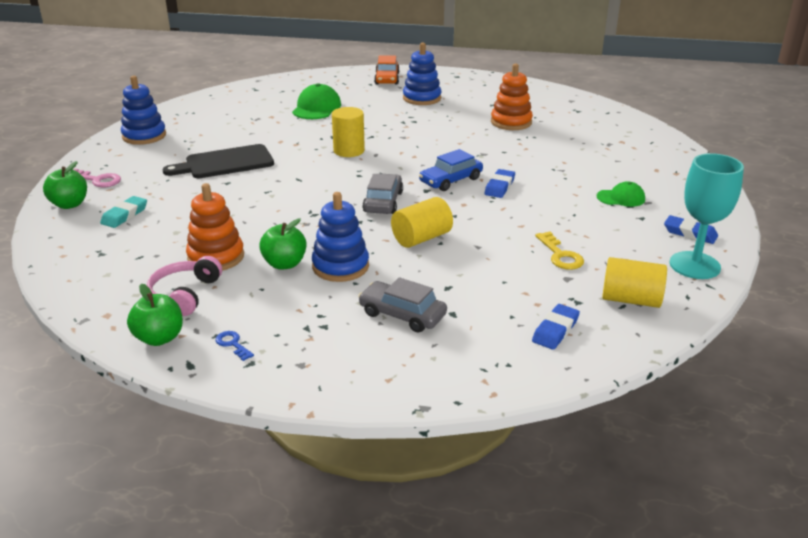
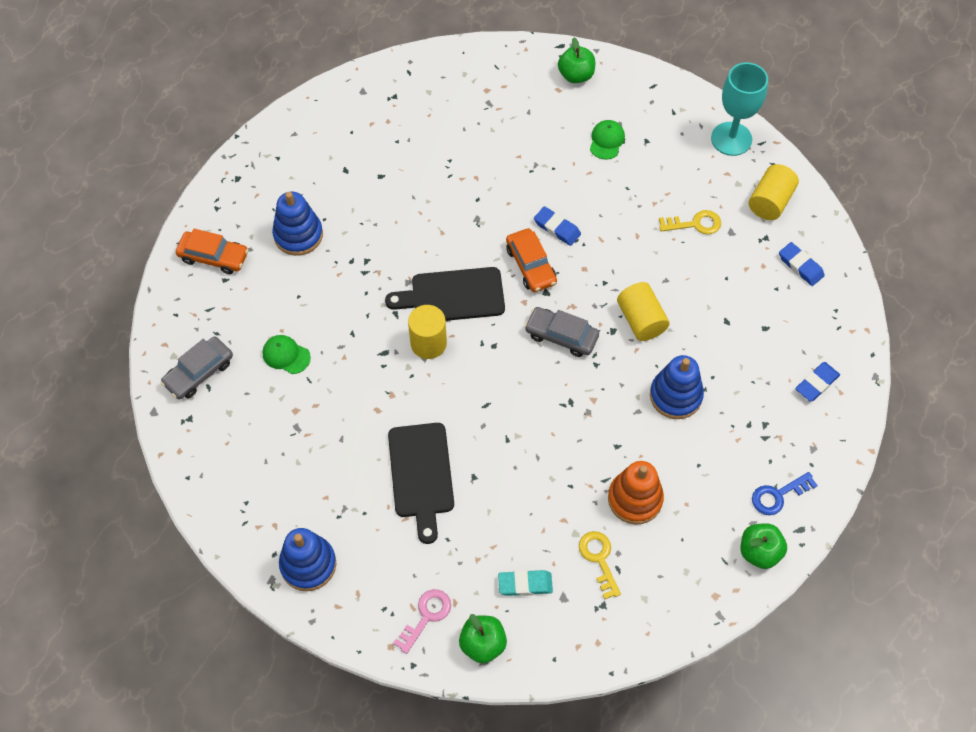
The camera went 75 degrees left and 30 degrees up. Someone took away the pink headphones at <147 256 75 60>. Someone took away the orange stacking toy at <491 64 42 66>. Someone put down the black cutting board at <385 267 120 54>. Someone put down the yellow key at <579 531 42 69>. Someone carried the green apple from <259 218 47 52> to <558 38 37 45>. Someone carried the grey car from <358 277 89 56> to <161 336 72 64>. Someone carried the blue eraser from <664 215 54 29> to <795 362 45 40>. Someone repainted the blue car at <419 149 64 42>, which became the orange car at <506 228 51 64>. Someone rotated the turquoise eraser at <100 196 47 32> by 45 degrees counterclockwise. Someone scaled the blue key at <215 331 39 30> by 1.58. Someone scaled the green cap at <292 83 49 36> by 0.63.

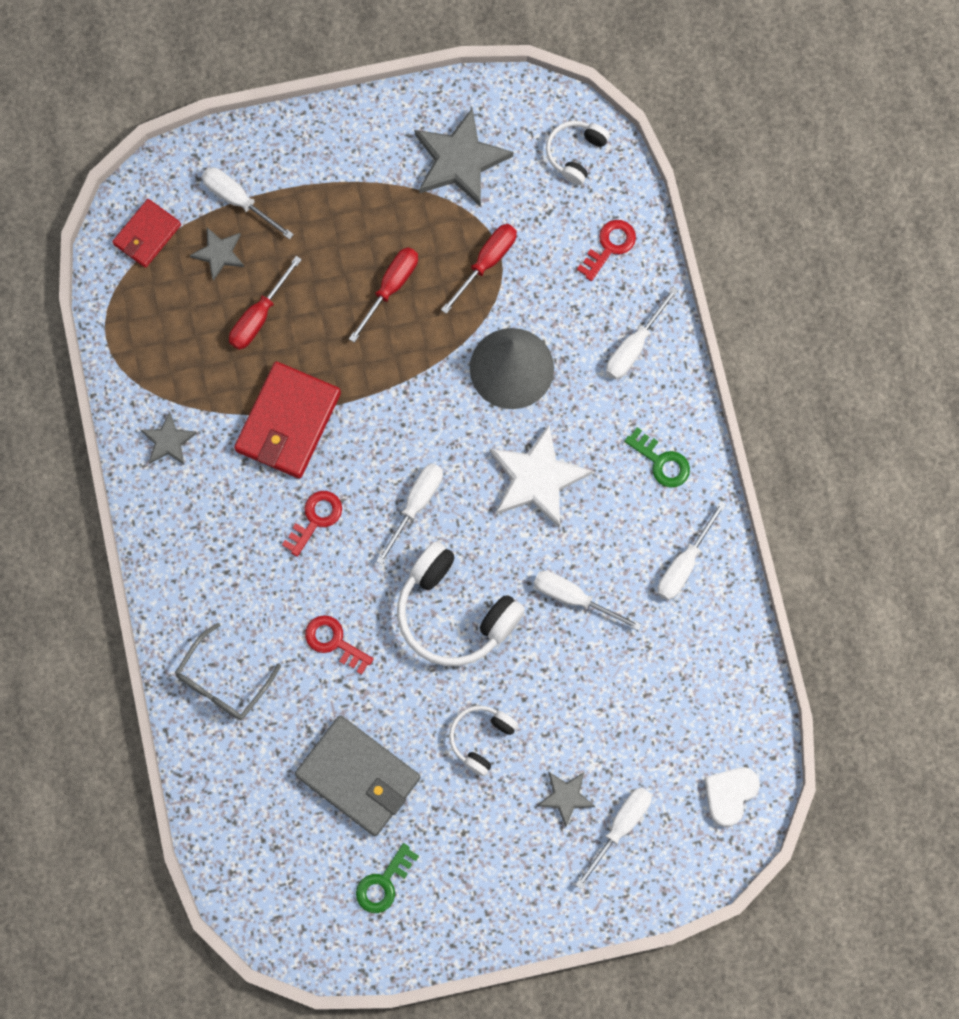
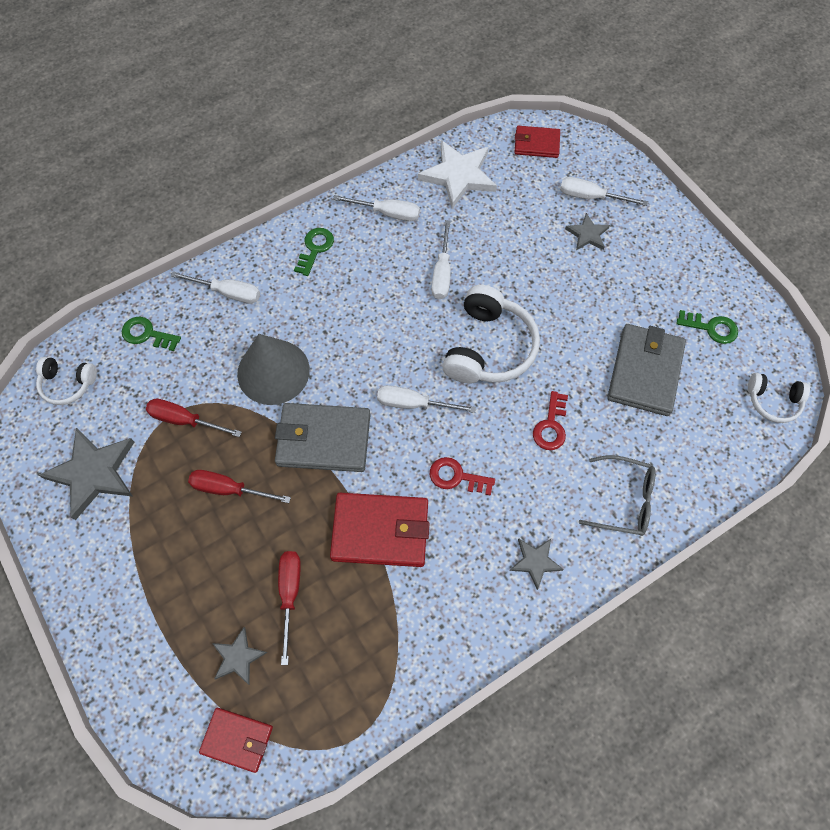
The camera went 110 degrees left and 10 degrees down. Someone took away the white screwdriver at <202 167 92 73>. Someone put down the grey wallet at <275 403 96 69>. Someone carried the grey star from <141 411 56 53> to <509 539 55 51>. Someone carried the white headphones from <449 705 69 71> to <748 373 62 50>. Someone carried the white star from <490 425 102 103> to <418 140 79 69>. Someone swapped the white heart at <704 767 56 60> for the red wallet at <514 126 46 32>. Someone repainted the red key at <577 220 59 61>, which became the green key at <122 317 59 34>. Someone rotated the red screwdriver at <229 256 73 94> by 105 degrees counterclockwise.

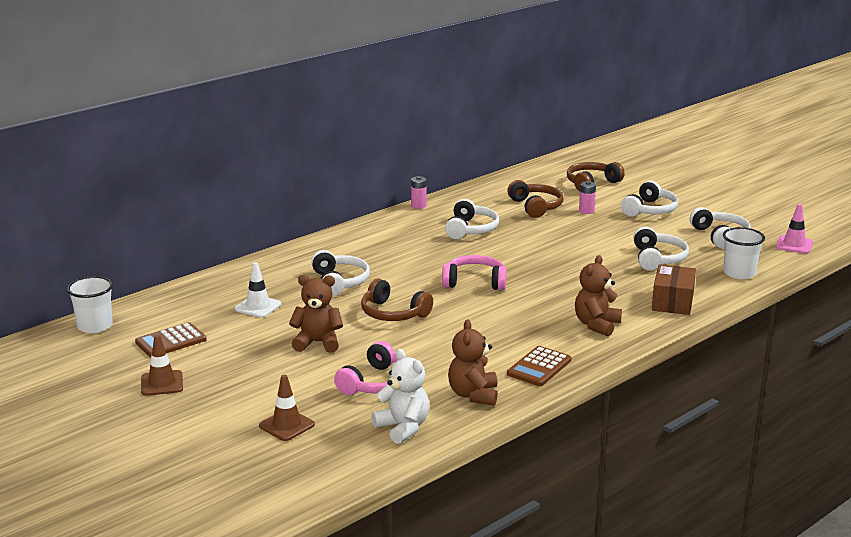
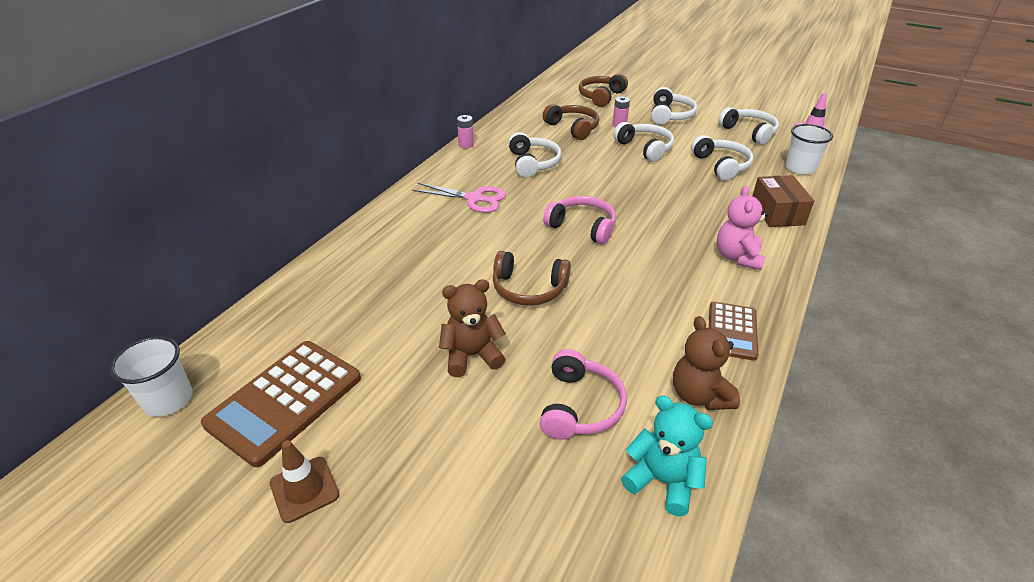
The camera went 20 degrees left and 15 degrees up. Someone took away the white traffic cone at <235 262 46 56>. Someone took away the brown traffic cone at <259 375 56 66>. Someone put down the pink scissors at <413 183 93 30>. Someone carried the white headphones from <311 250 59 46> to <614 122 60 40>. Someone repainted the white teddy bear at <371 349 58 95>, which became the turquoise teddy bear at <621 395 92 121>. Someone repainted the brown teddy bear at <575 255 47 81>, which became the pink teddy bear at <717 186 52 84>. Someone rotated the pink headphones at <442 255 65 35> by 45 degrees clockwise. Someone scaled the brown calculator at <135 322 72 35> by 1.66.

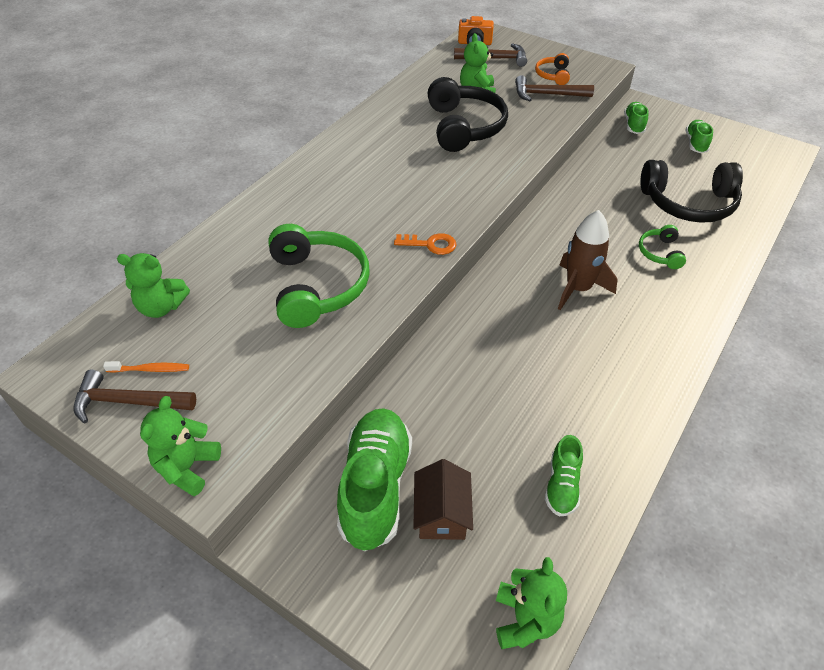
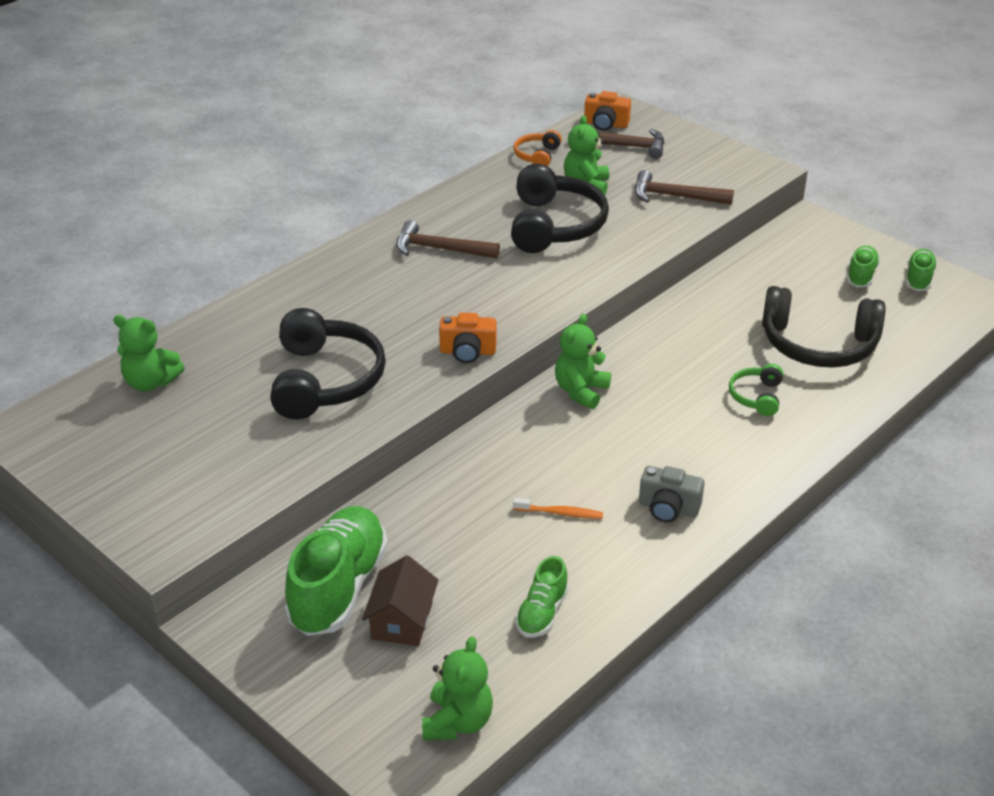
The camera went 10 degrees right and 10 degrees down. Someone took away the brown rocket at <558 210 59 100>. Someone put down the grey camera at <639 466 65 57>. Someone carried the brown hammer from <73 370 123 53> to <396 220 104 39>. Someone carried the orange toothbrush from <103 361 86 12> to <513 498 90 21>. Someone carried the green teddy bear from <140 396 81 100> to <555 314 56 95>. Someone carried the orange headphones from <535 53 35 32> to <513 130 49 36>. Someone carried the green shoe from <624 102 24 32> to <906 249 31 42>. Someone swapped the orange key at <394 233 63 22> for the orange camera at <439 313 58 50>. Someone repainted the green headphones at <268 224 102 104>, which became the black headphones at <270 308 116 111>.

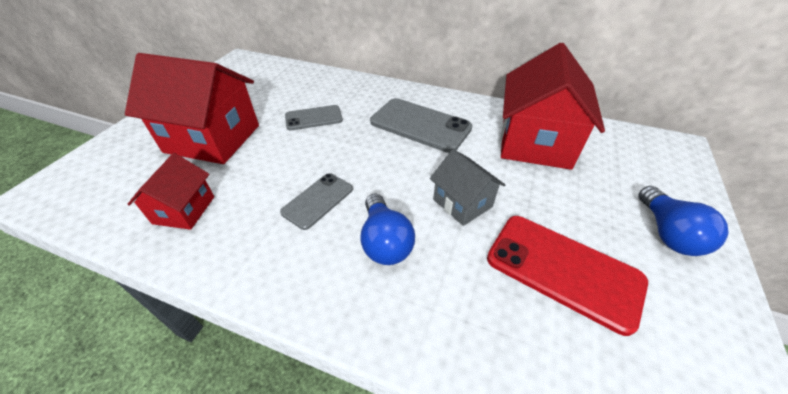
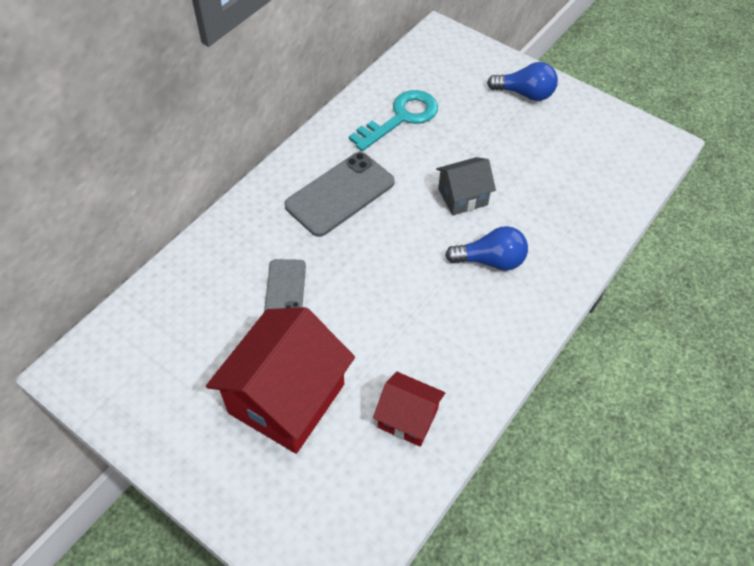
The camera went 75 degrees left and 10 degrees up. Someone took away the grey phone at <280 173 73 57>. Someone took away the red phone at <487 216 161 120>. Someone swapped the red house at <501 43 104 127> for the turquoise key at <349 90 89 61>.

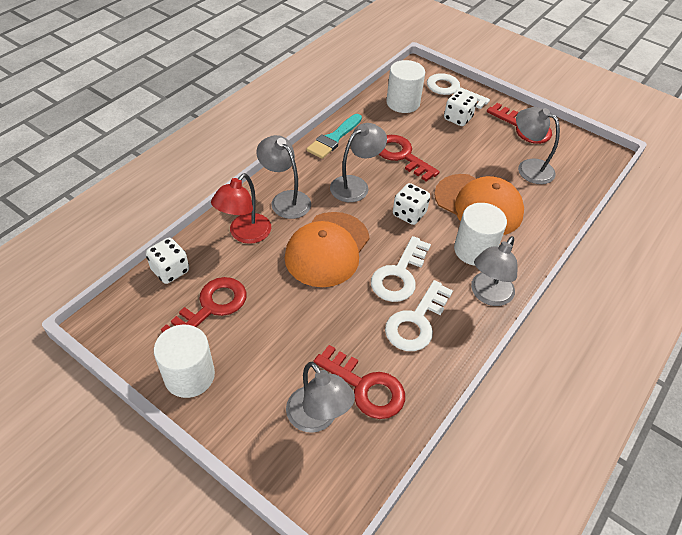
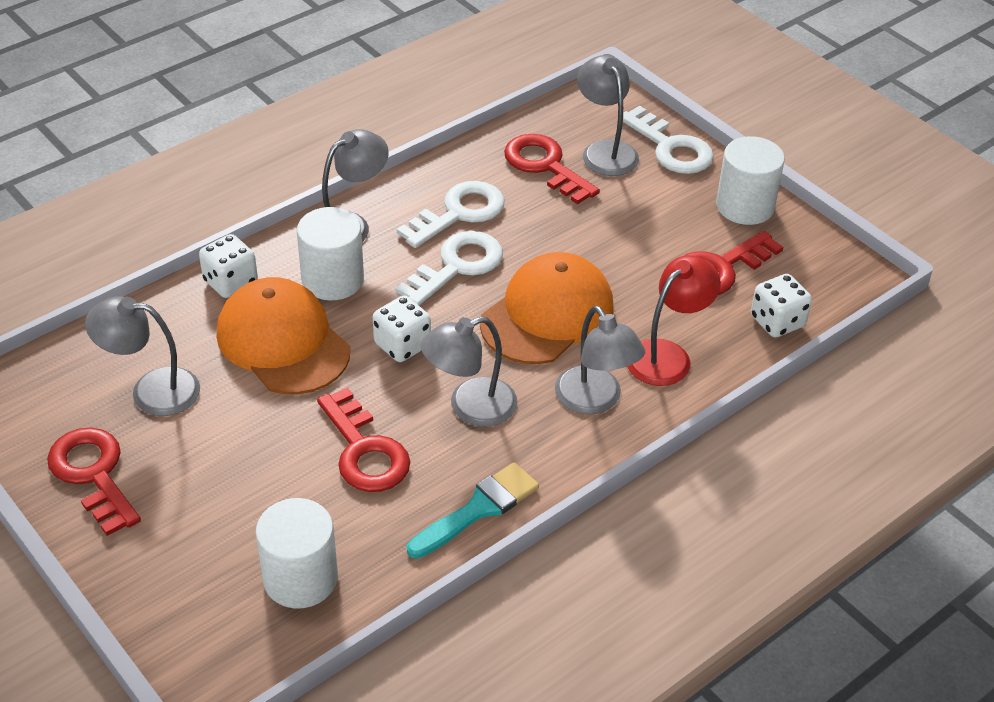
The camera went 165 degrees left and 5 degrees down. Someone carried the white key from <427 73 63 36> to <623 106 91 68>. Someone carried the white dice from <444 91 33 35> to <199 234 59 64>. Someone rotated the grey lamp at <516 107 44 77> by 135 degrees clockwise.

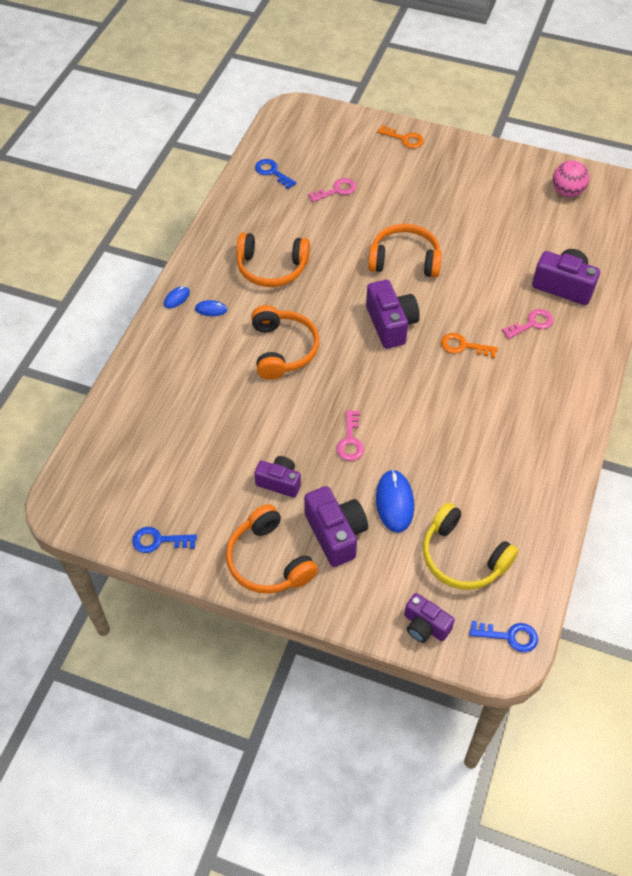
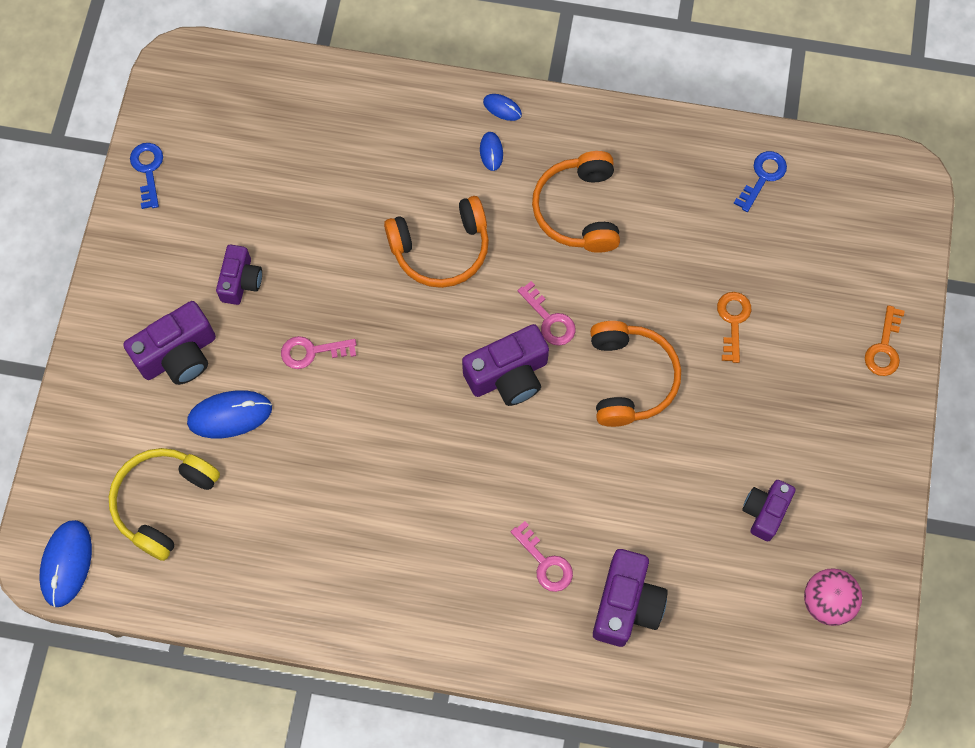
The camera went 80 degrees right and 15 degrees up. Someone took away the orange headphones at <226 504 92 90>. Someone carried the pink key from <308 178 48 24> to <517 281 59 65>. Someone carried the purple camera from <404 593 51 50> to <742 480 54 61>. Someone carried the orange key from <441 333 57 25> to <717 292 34 71>. Someone swapped the blue key at <469 621 69 32> for the blue mouse at <39 520 53 87>.

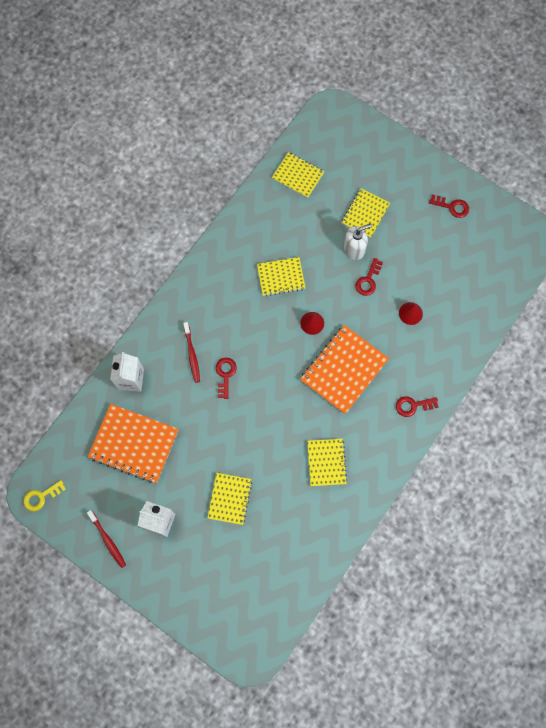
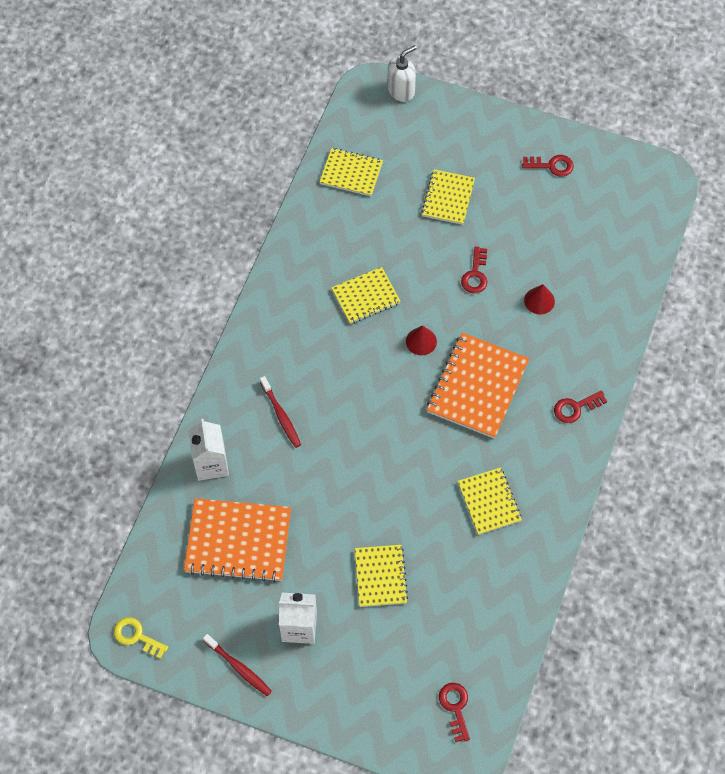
The camera went 15 degrees left and 10 degrees down. Someone carried the red key from <216 358 20 41> to <439 683 31 59>. Someone carried the white soap dispenser from <344 223 28 37> to <387 45 30 57>. Someone rotated the yellow key at <23 480 43 32> by 75 degrees clockwise.

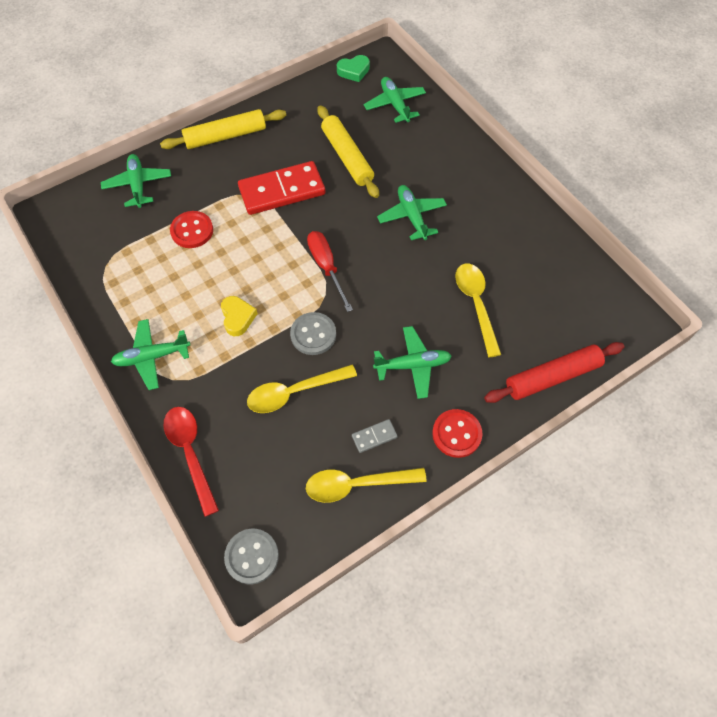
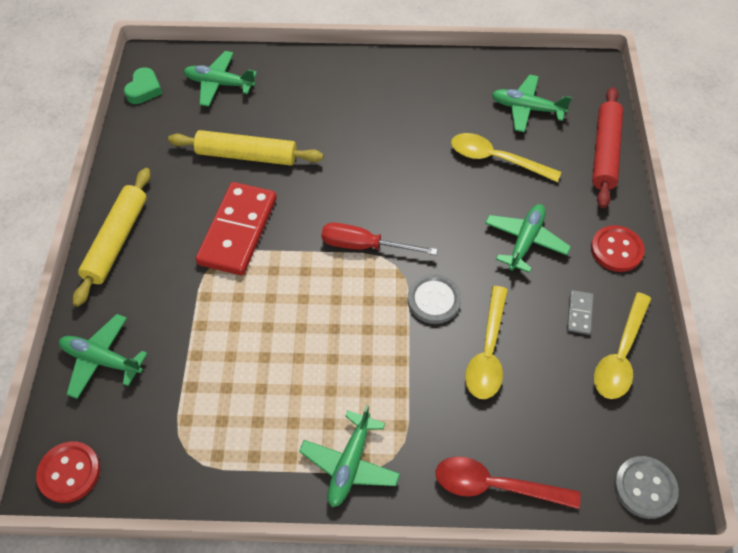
The camera went 55 degrees left and 5 degrees down. Someone took away the yellow heart at <221 296 37 40>. Someone carried the red button from <170 211 43 37> to <36 441 64 62>. Someone carried the green plane from <377 185 70 55> to <492 74 80 58>.

